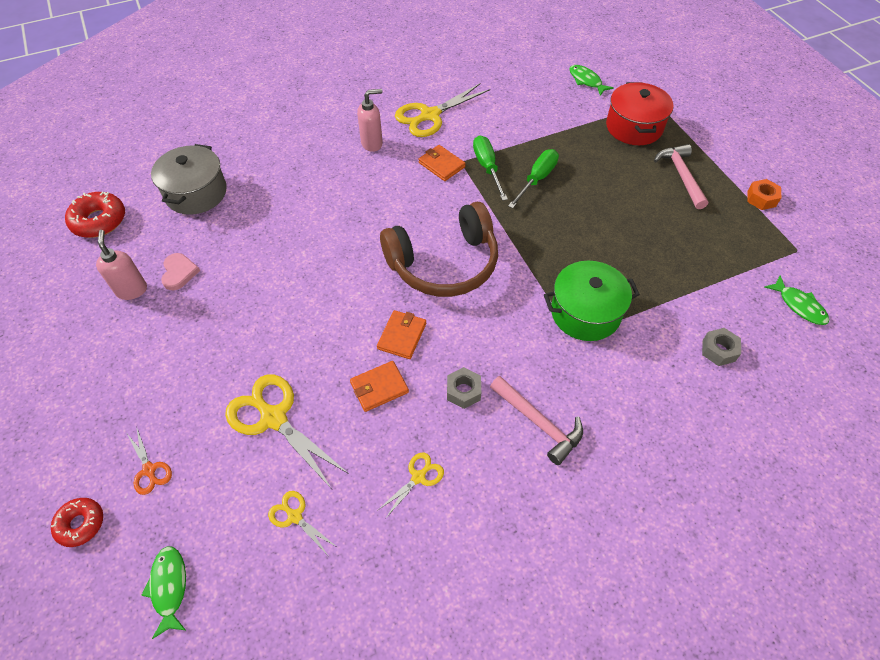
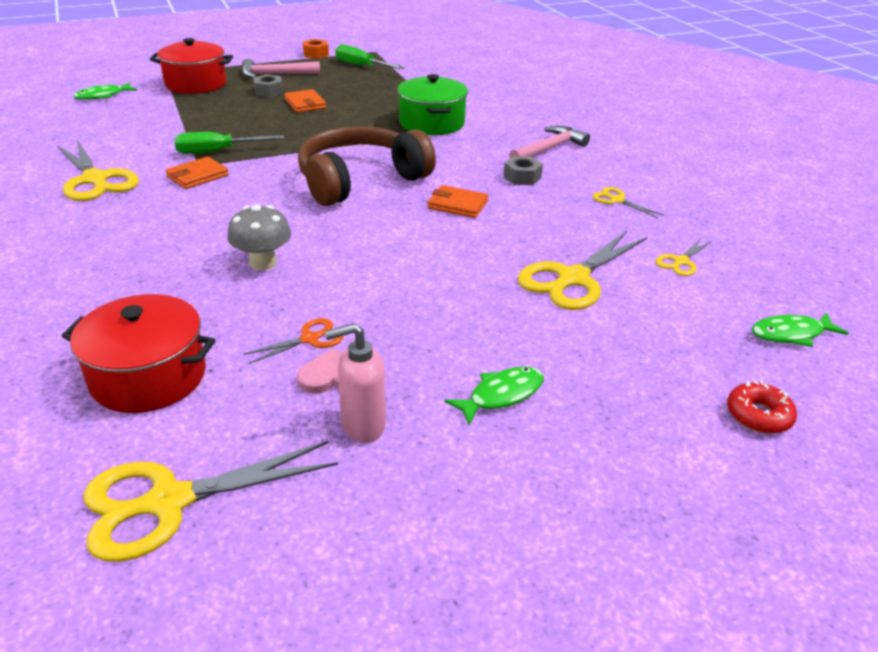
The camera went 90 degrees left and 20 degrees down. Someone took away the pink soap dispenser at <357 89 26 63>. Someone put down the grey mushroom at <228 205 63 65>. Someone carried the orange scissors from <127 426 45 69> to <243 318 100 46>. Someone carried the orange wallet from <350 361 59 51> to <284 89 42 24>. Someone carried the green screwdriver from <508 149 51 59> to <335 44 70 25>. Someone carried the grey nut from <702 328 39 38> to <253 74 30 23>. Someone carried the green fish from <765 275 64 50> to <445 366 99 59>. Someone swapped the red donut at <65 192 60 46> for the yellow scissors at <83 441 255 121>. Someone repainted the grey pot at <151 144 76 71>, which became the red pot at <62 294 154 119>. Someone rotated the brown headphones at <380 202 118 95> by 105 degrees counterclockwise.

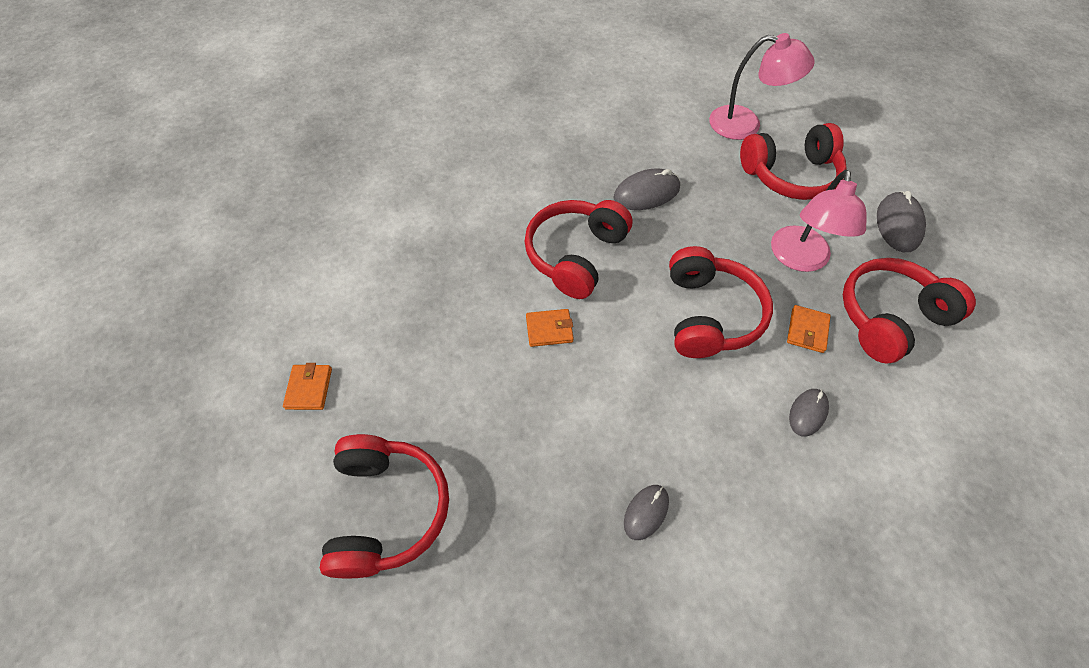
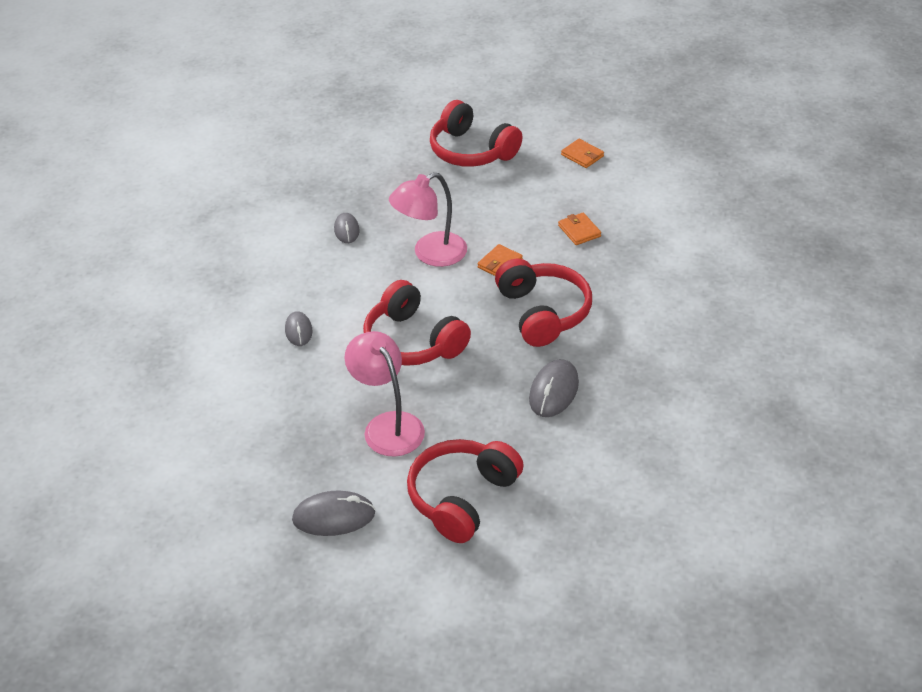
The camera went 135 degrees right and 15 degrees down. Someone took away the red headphones at <843 258 133 105>. Someone carried the pink lamp from <709 33 106 107> to <389 172 78 95>. Someone carried the orange wallet from <787 305 44 48> to <558 213 43 32>. Someone rotated the grey mouse at <877 191 49 61> by 60 degrees counterclockwise.

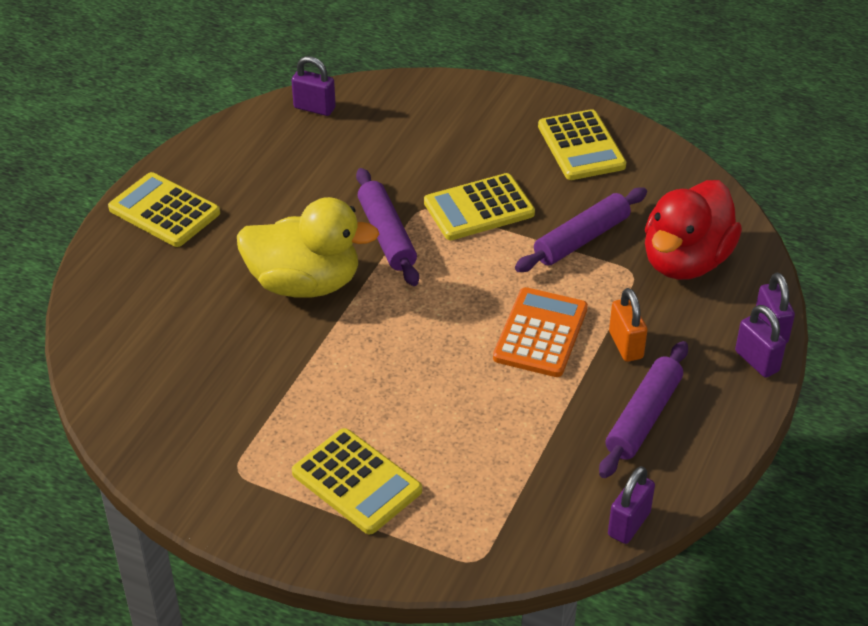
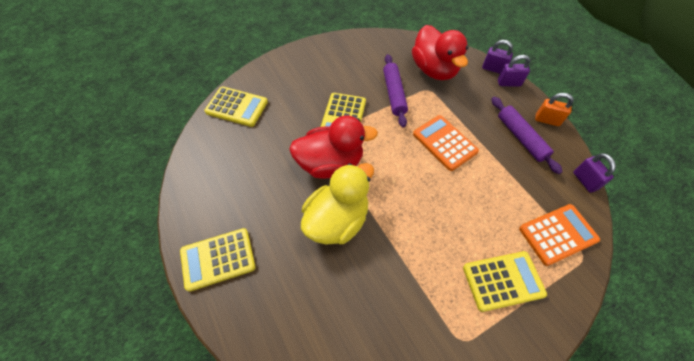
The camera went 55 degrees left and 15 degrees up. Someone took away the purple padlock at <291 56 45 60>. Someone put down the orange calculator at <519 204 81 62>. Someone carried the yellow calculator from <538 109 88 71> to <205 86 63 41>. Someone carried the orange padlock from <609 288 38 74> to <535 93 39 33>. Someone swapped the purple rolling pin at <356 168 63 118> for the red duck at <289 116 89 63>.

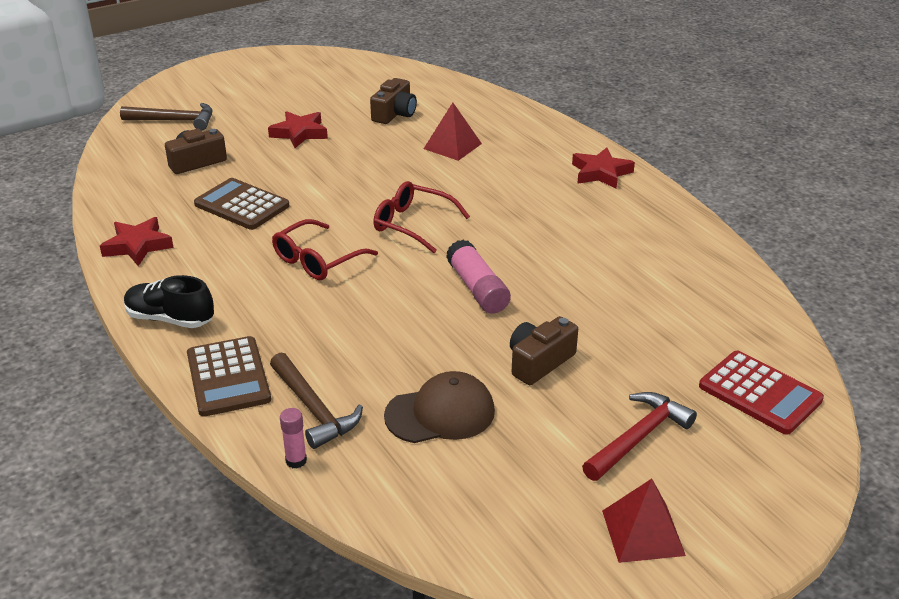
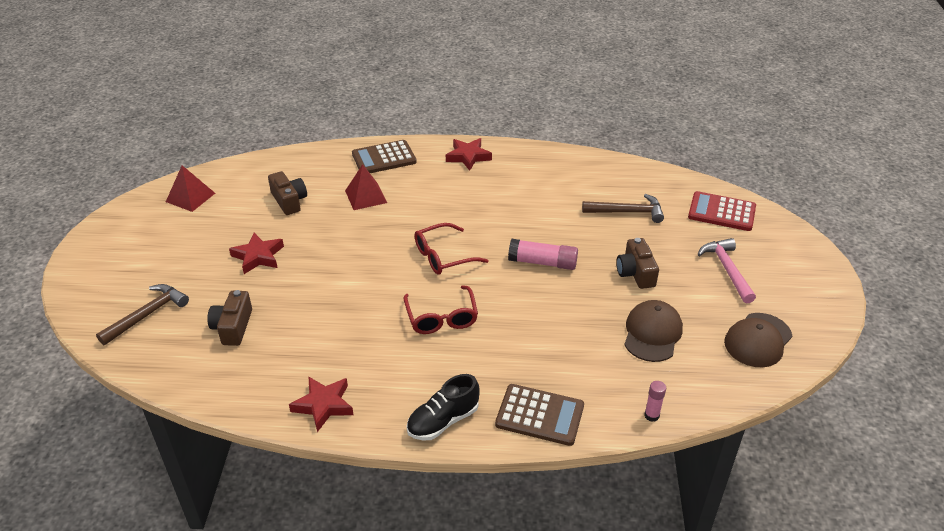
The camera went 55 degrees left and 5 degrees up. Someone put down the brown cap at <724 313 68 54>. Someone carried the brown calculator from <194 178 95 52> to <352 140 65 33>. Someone carried the brown hammer from <270 353 93 96> to <582 194 82 29>. Someone carried the red pyramid from <602 479 84 84> to <166 165 49 47>. Someone repainted the red hammer at <582 392 115 89>, which became the pink hammer at <698 238 58 66>. Someone rotated the red calculator at <699 351 125 84> by 150 degrees counterclockwise.

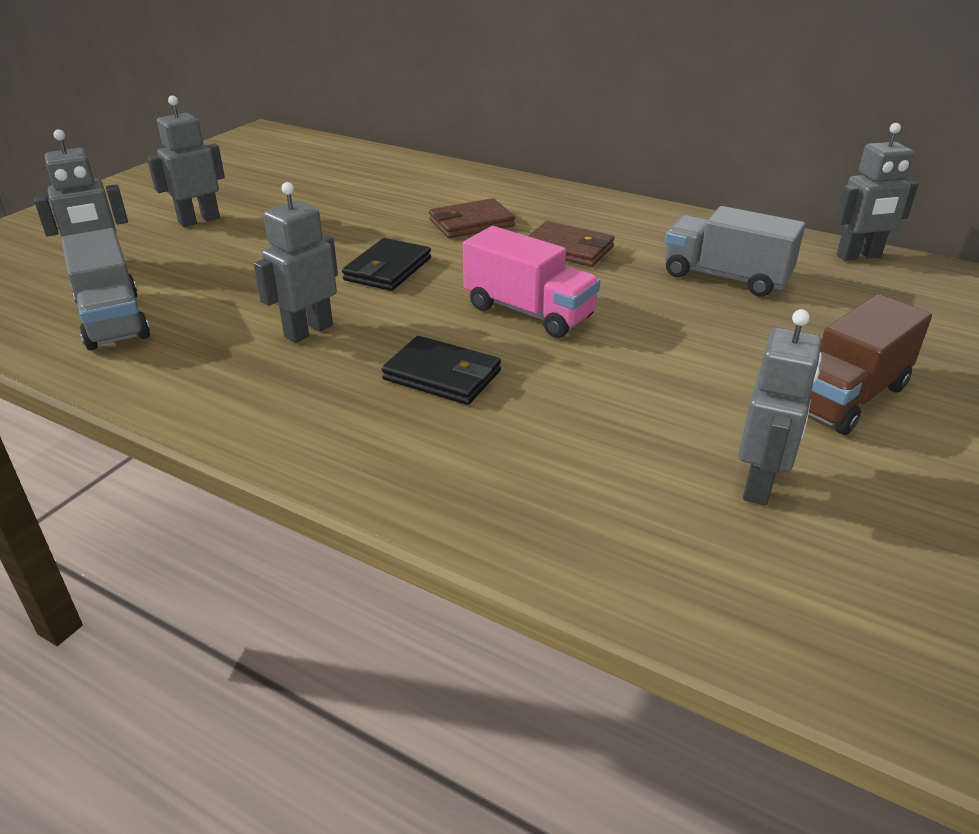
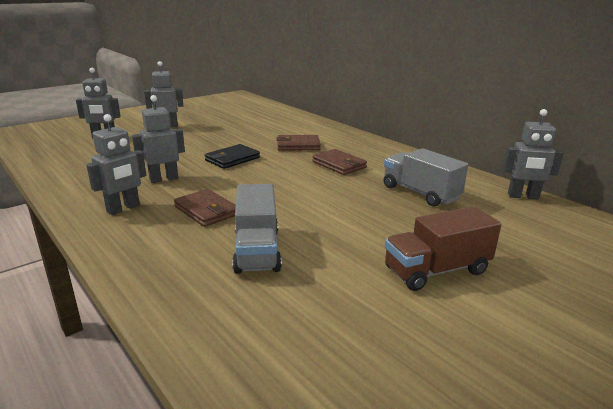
The camera went 20 degrees right and 10 degrees down. Someone took away the pink truck at <463 226 137 112>. Someone carried the grey truck from <61 228 89 122> to <232 184 50 90>. Someone carried the grey robot from <738 309 84 197> to <86 114 60 101>. Someone repainted the black wallet at <382 336 119 69>, which became the brown wallet at <174 189 62 38>.

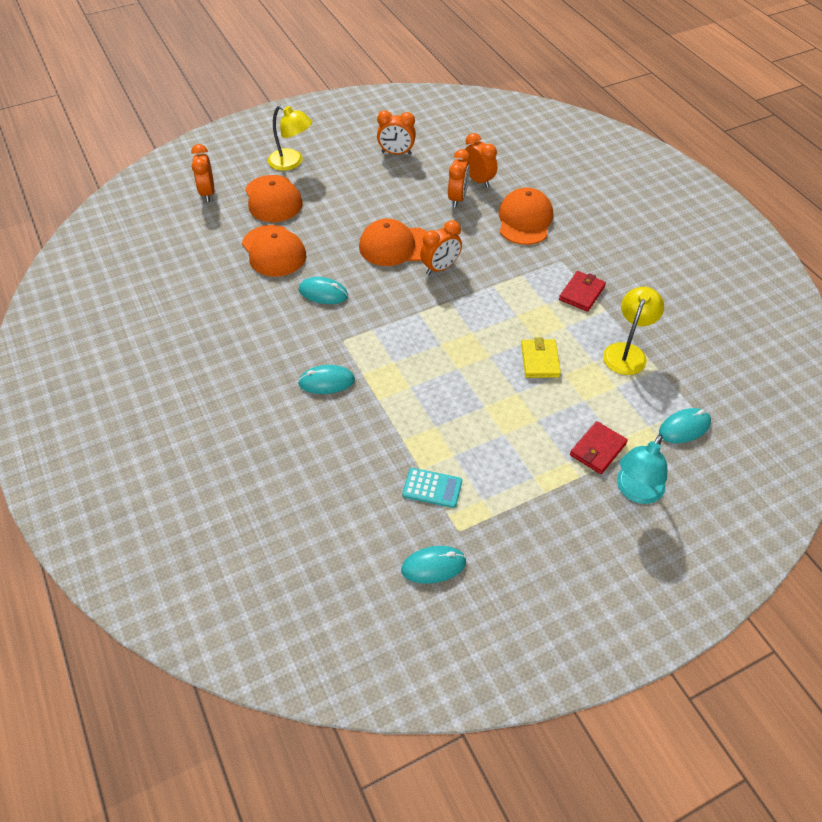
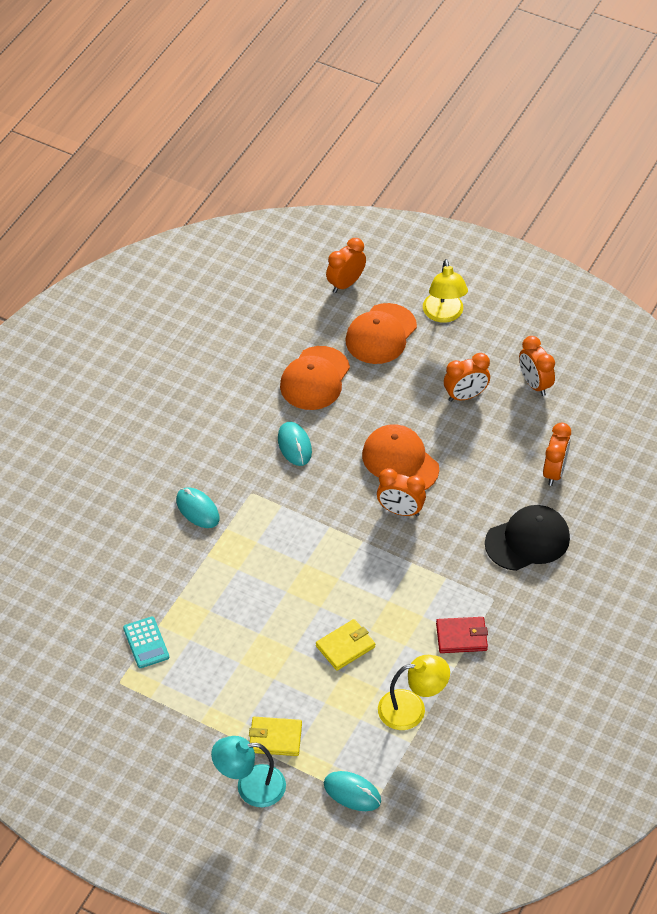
The camera went 55 degrees right and 0 degrees up. Someone took away the turquoise mouse at <401 546 65 38>. Someone carried the orange clock from <448 149 22 59> to <444 353 46 49>. Someone repainted the orange cap at <499 188 54 57>, which became the black cap at <485 505 85 66>. Someone repainted the red wallet at <570 421 58 53>, which became the yellow wallet at <249 717 53 39>.

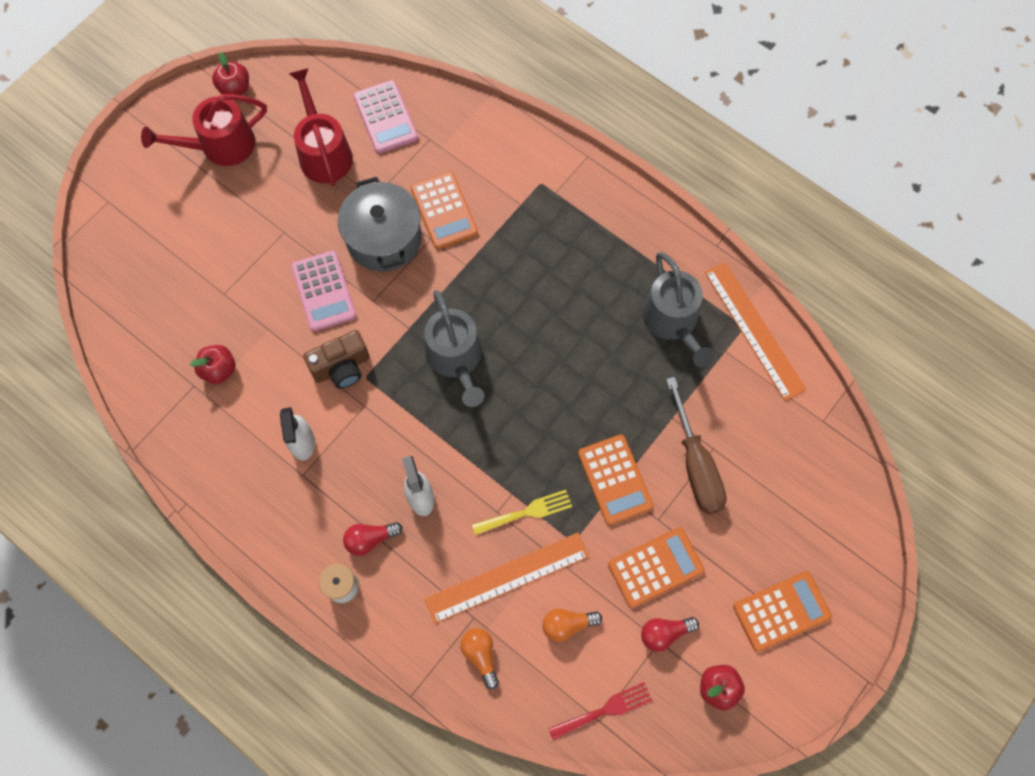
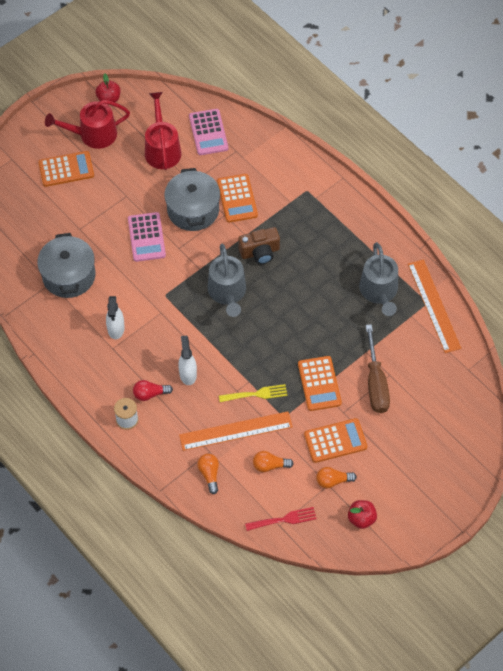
The camera went 10 degrees right and 10 degrees down. Someone carried the brown camera from <303 330 67 58> to <238 227 42 37>. Someone carried the orange calculator from <733 571 99 81> to <38 151 56 36>. Someone swapped the red apple at <190 345 45 39> for the grey pot at <37 233 58 65>. Someone repainted the red light bulb at <641 617 58 35>, which became the orange light bulb at <316 467 41 21>.

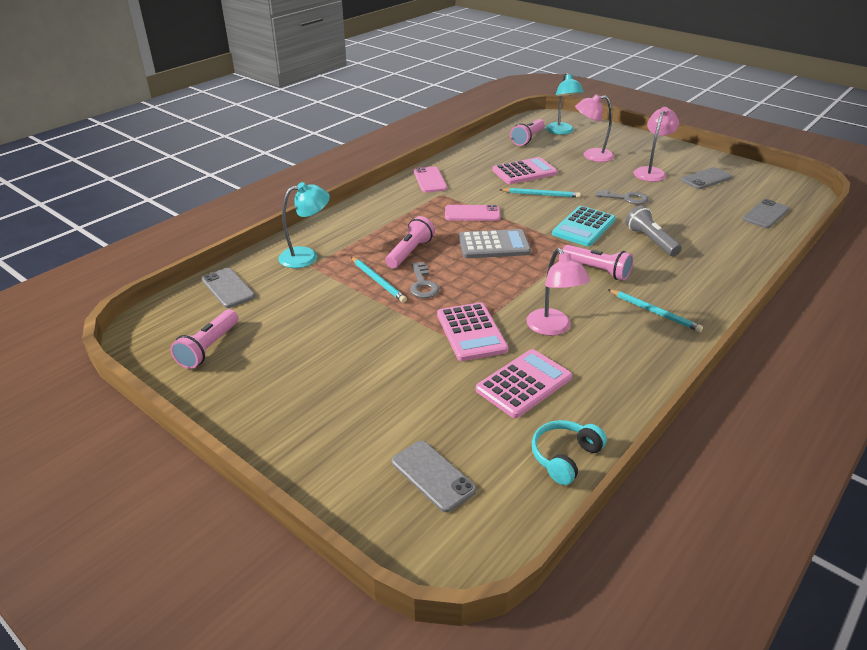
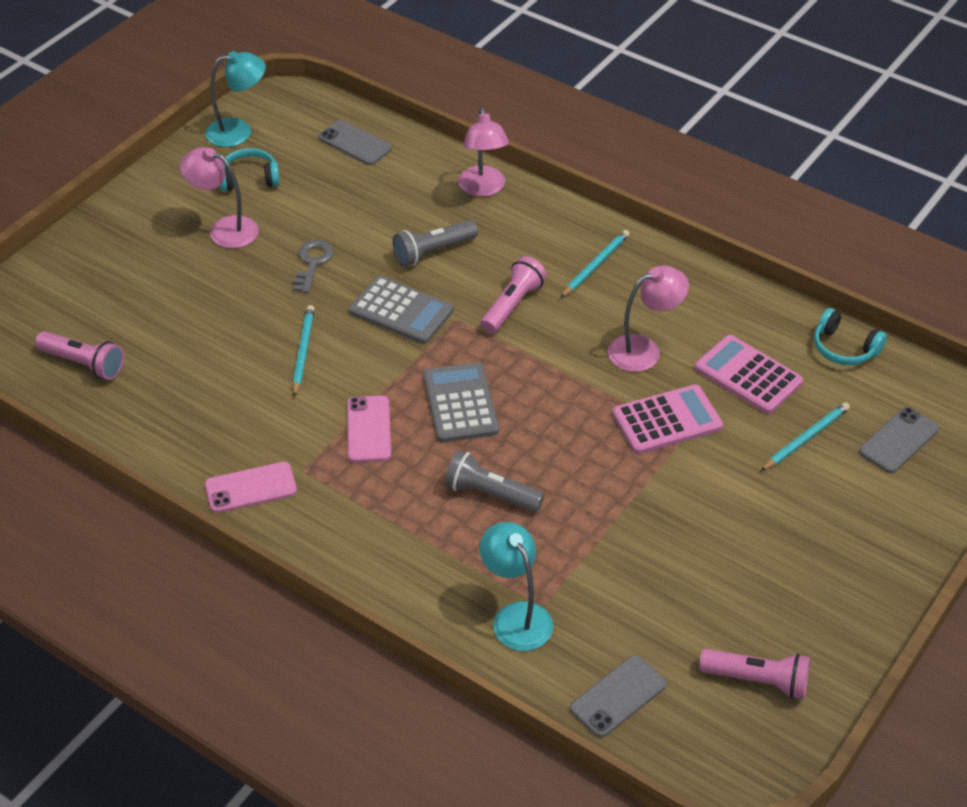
The camera went 95 degrees left and 10 degrees up. Someone took away the grey key at <410 262 30 36>. Someone took away the pink calculator at <492 157 66 27>. Someone carried the turquoise pencil from <351 257 56 46> to <761 402 89 69>. Someone carried the turquoise lamp from <546 73 38 62> to <205 51 61 96>. Someone carried the pink lamp from <575 94 39 68> to <458 107 51 90>. Someone swapped the grey phone at <681 167 51 22> for the turquoise headphones at <220 148 60 44>. Someone repainted the pink flashlight at <385 216 50 52>, which became the grey flashlight at <444 450 100 62>. Someone repainted the turquoise calculator at <552 206 64 40>, which became the grey calculator at <349 276 104 68>.

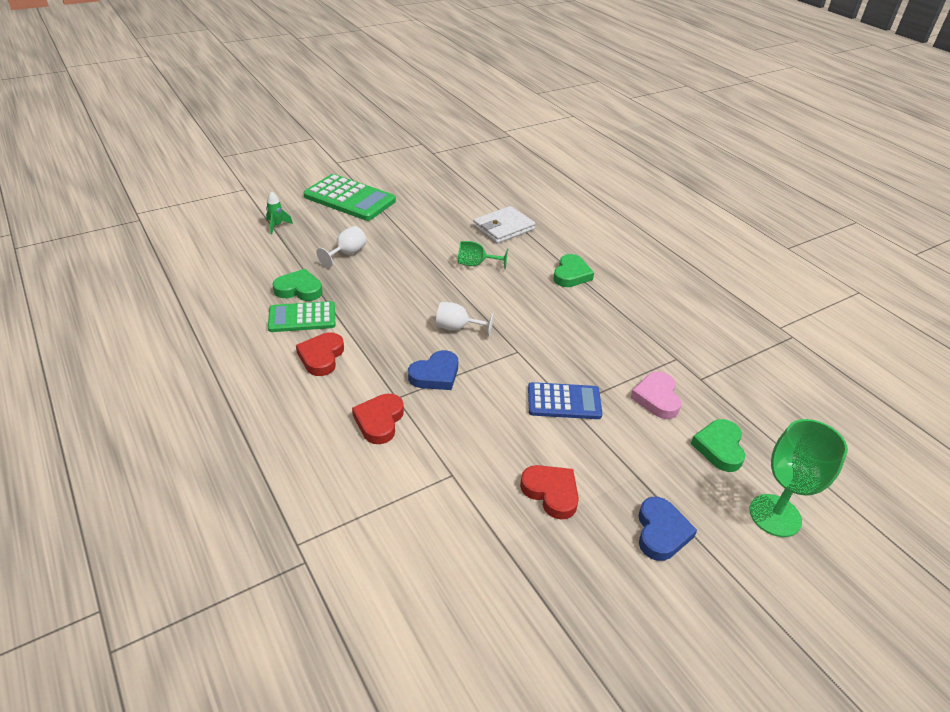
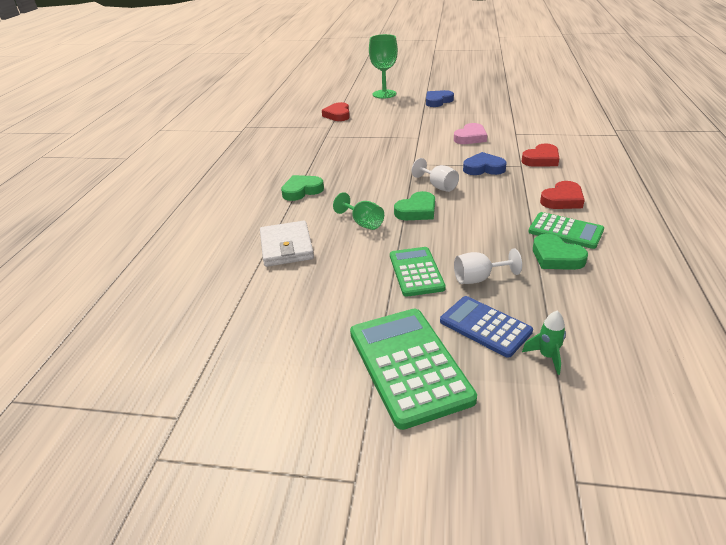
The camera went 135 degrees left and 5 degrees down. Someone put down the green calculator at <390 247 56 50>. Someone carried the red heart from <520 465 59 55> to <322 102 28 19>. Someone carried the blue calculator from <528 382 75 37> to <440 296 93 62>. Someone carried the pink heart from <630 371 51 48> to <454 123 33 21>. Someone carried the green heart from <691 419 54 53> to <394 191 41 29>. Someone rotated the white wallet at <473 206 62 38> by 75 degrees clockwise.

